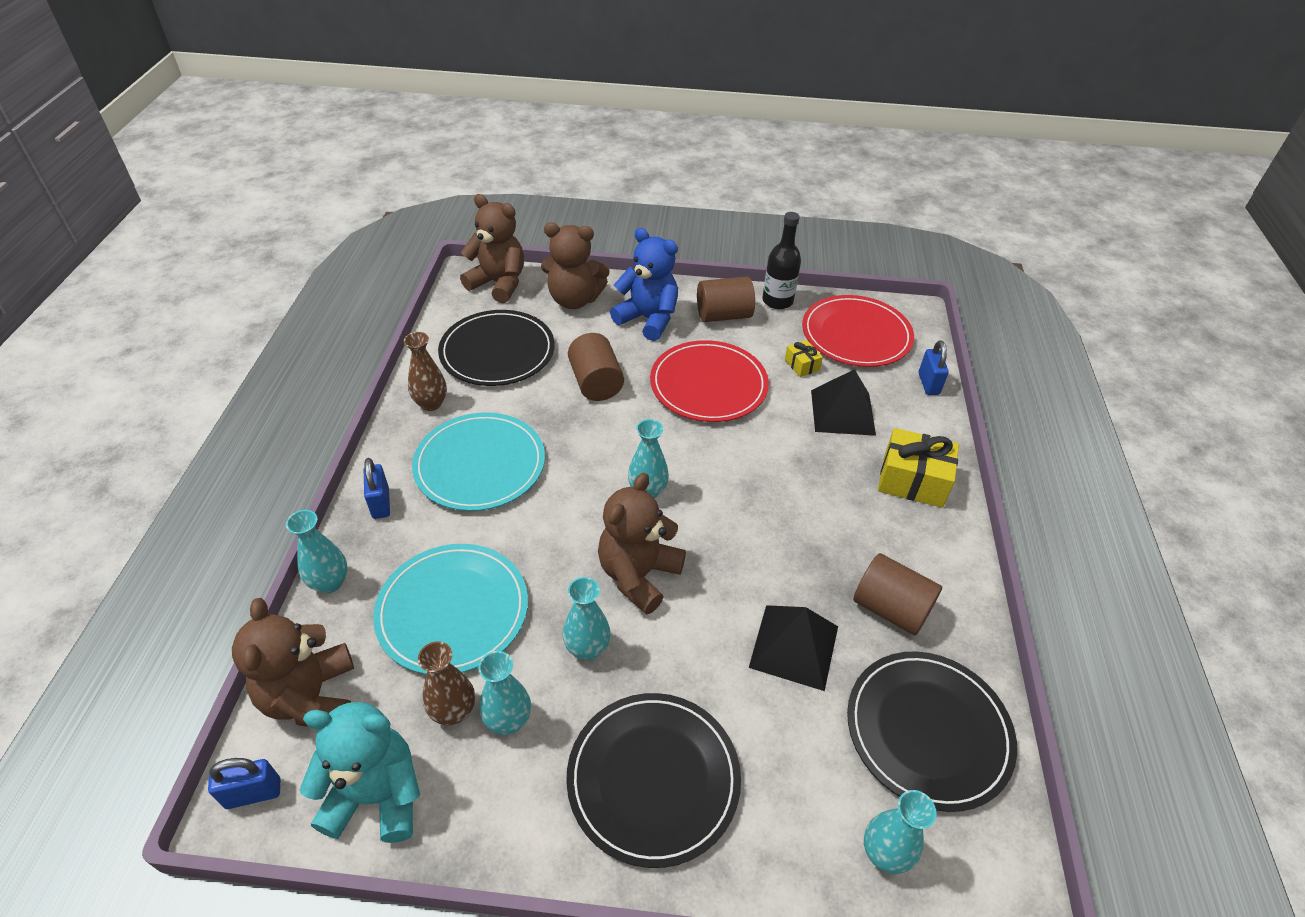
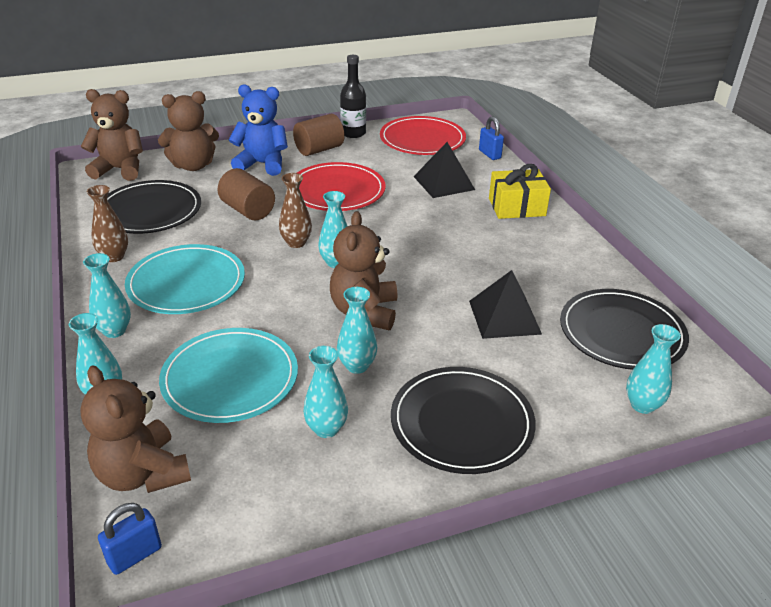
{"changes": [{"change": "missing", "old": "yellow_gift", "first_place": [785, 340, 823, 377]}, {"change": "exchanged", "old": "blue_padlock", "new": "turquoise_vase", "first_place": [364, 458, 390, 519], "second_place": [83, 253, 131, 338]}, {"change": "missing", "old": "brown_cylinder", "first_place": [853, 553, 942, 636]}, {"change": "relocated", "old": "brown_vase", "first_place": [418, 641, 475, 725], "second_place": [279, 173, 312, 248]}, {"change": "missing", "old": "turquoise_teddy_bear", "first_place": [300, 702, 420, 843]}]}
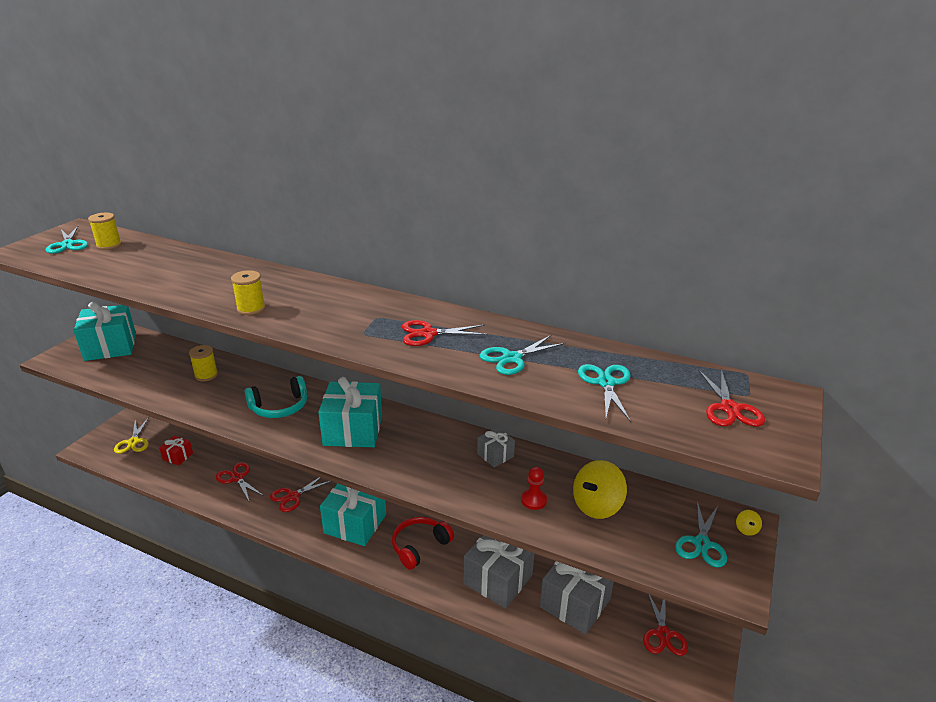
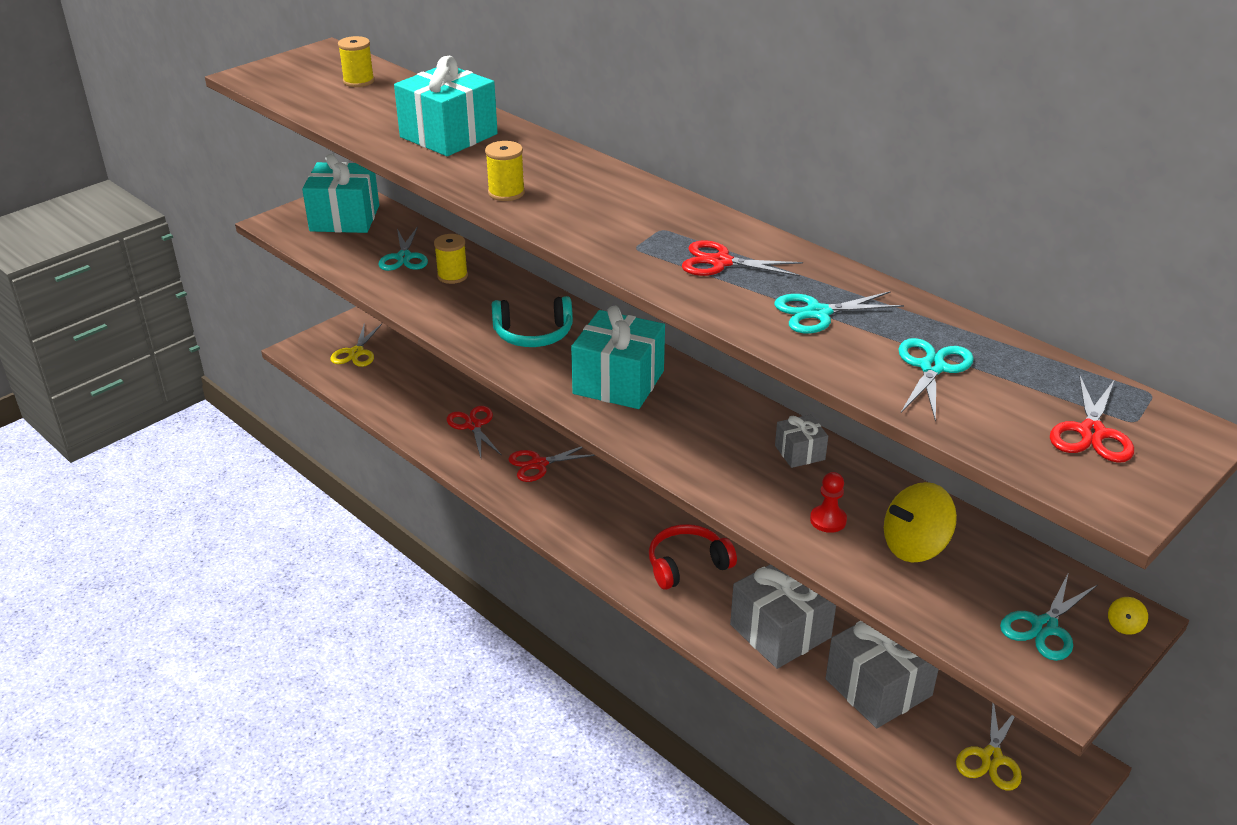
{"changes": [{"change": "relocated", "old": "turquoise_scissors", "first_place": [46, 226, 88, 254], "second_place": [379, 226, 428, 271]}, {"change": "missing", "old": "red_gift", "first_place": [159, 436, 193, 465]}, {"change": "relocated", "old": "turquoise_gift", "first_place": [320, 484, 386, 546], "second_place": [394, 56, 498, 156]}, {"change": "colour", "old": "red_scissors", "new": "yellow_scissors", "first_place": [643, 594, 688, 656], "second_place": [956, 703, 1022, 791]}]}
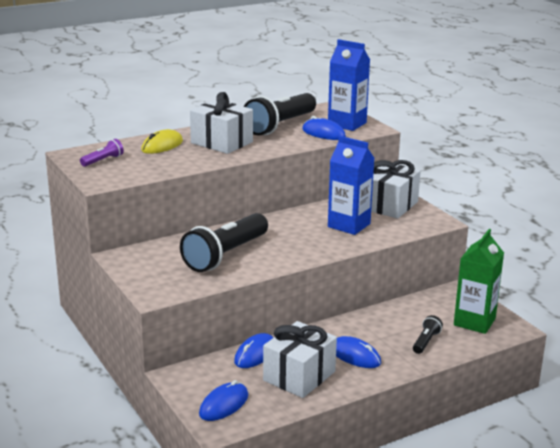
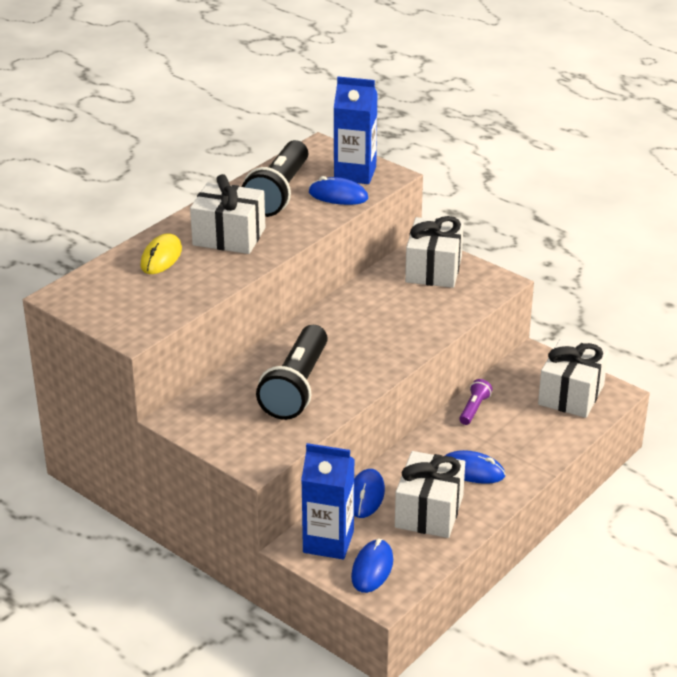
{"changes": [{"change": "relocated", "old": "blue_carton", "first_place": [328, 136, 374, 235], "second_place": [301, 443, 355, 560]}, {"change": "relocated", "old": "purple_flashlight", "first_place": [80, 139, 124, 167], "second_place": [459, 379, 492, 425]}, {"change": "exchanged", "old": "green_carton", "new": "white_gift", "first_place": [454, 229, 504, 334], "second_place": [538, 338, 608, 418]}, {"change": "missing", "old": "black_flashlight", "first_place": [413, 315, 443, 354]}]}
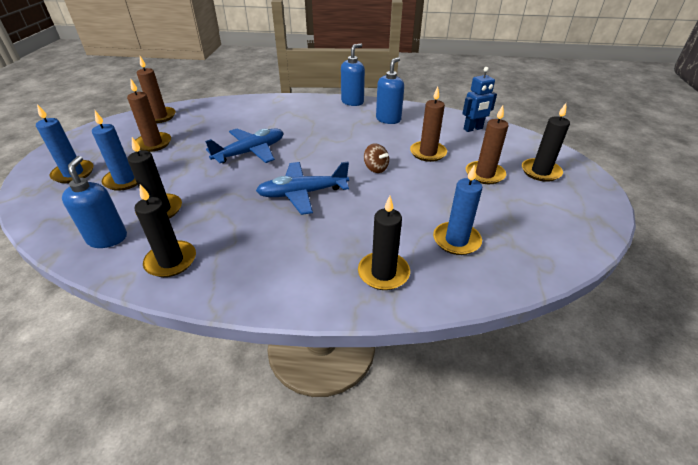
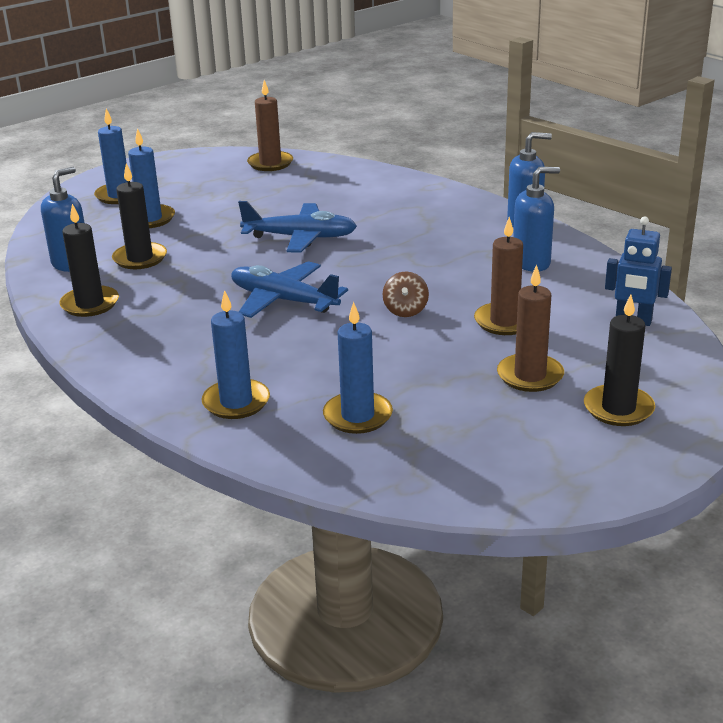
{"changes": [{"change": "missing", "old": "brown_candle", "first_place": [127, 79, 171, 152]}, {"change": "colour", "old": "black_candle", "new": "blue_candle", "first_place": [358, 196, 410, 290], "second_place": [201, 290, 270, 419]}]}
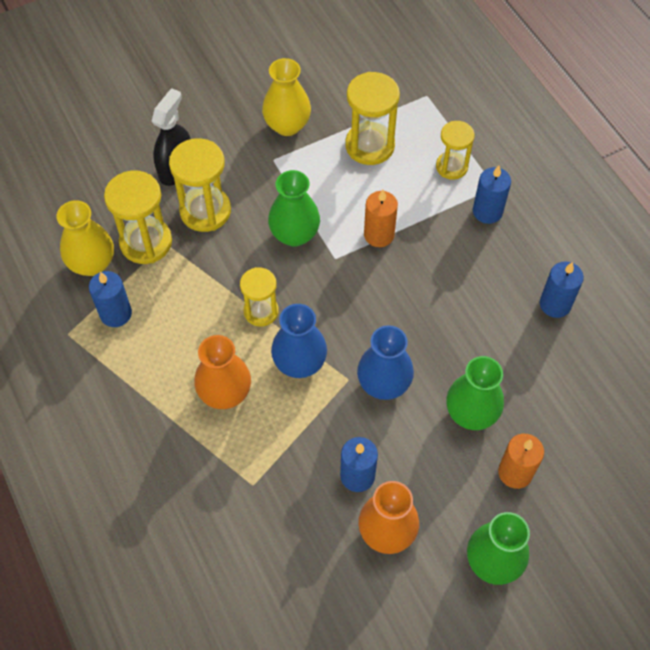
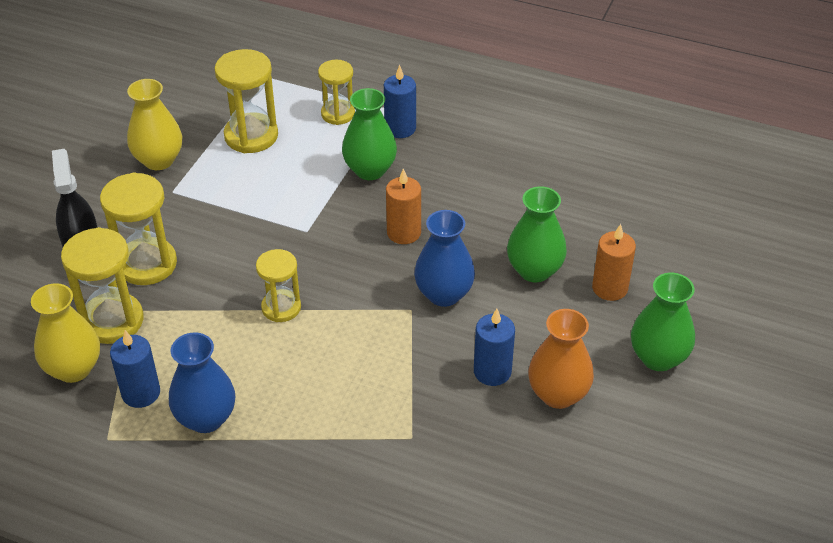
{"changes": [{"change": "relocated", "old": "green_vase", "first_place": [268, 170, 320, 247], "second_place": [342, 88, 397, 180]}, {"change": "relocated", "old": "orange_candle", "first_place": [364, 190, 398, 247], "second_place": [386, 168, 421, 244]}, {"change": "missing", "old": "blue_candle", "first_place": [540, 261, 584, 318]}, {"change": "relocated", "old": "blue_vase", "first_place": [271, 304, 327, 378], "second_place": [169, 332, 235, 433]}, {"change": "missing", "old": "orange_vase", "first_place": [194, 335, 251, 409]}]}
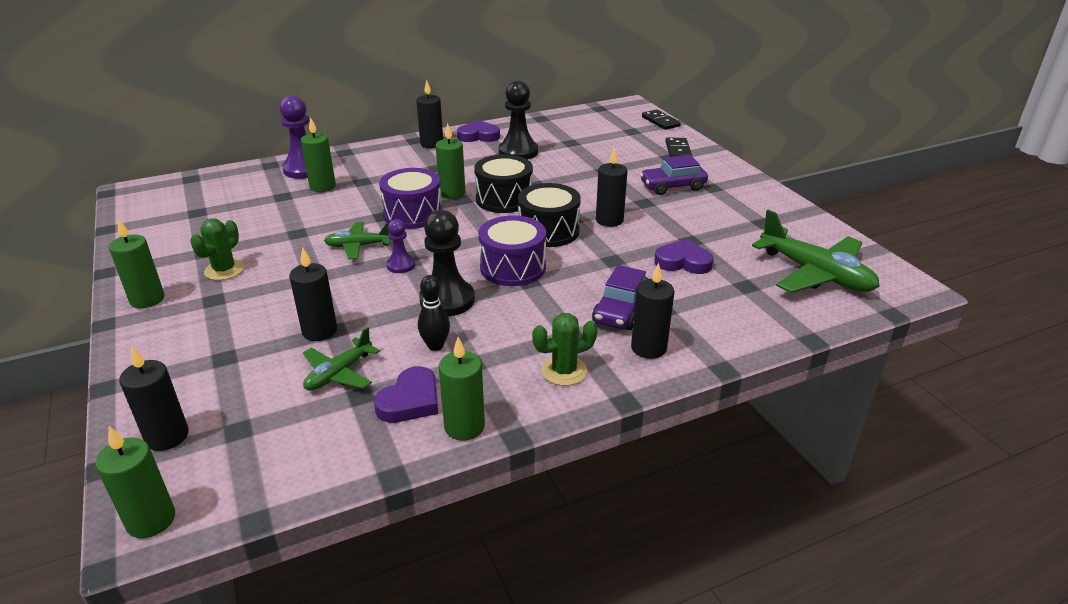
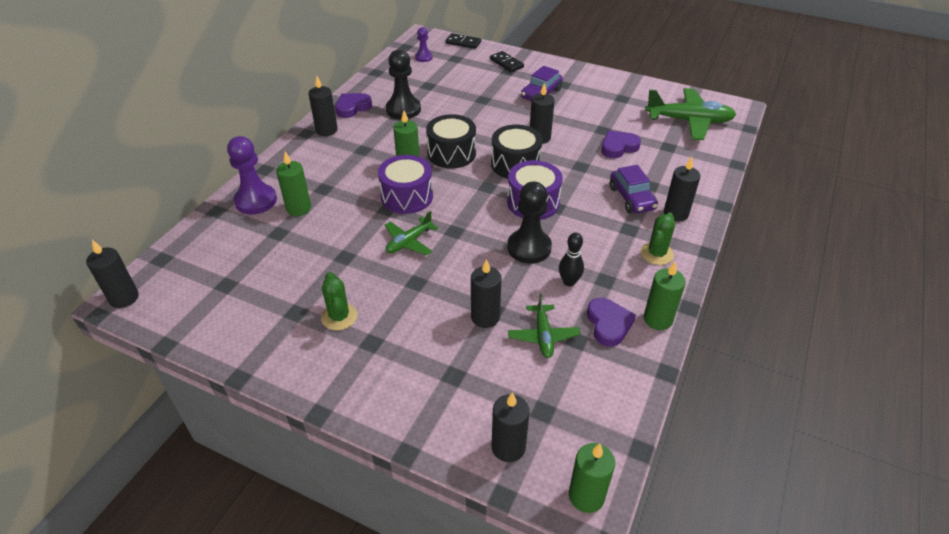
{"changes": [{"change": "missing", "old": "green_candle", "first_place": [109, 218, 165, 308]}, {"change": "relocated", "old": "purple_pawn", "first_place": [386, 219, 415, 273], "second_place": [415, 27, 433, 62]}, {"change": "appeared", "new": "black_candle", "second_place": [86, 240, 139, 308]}]}
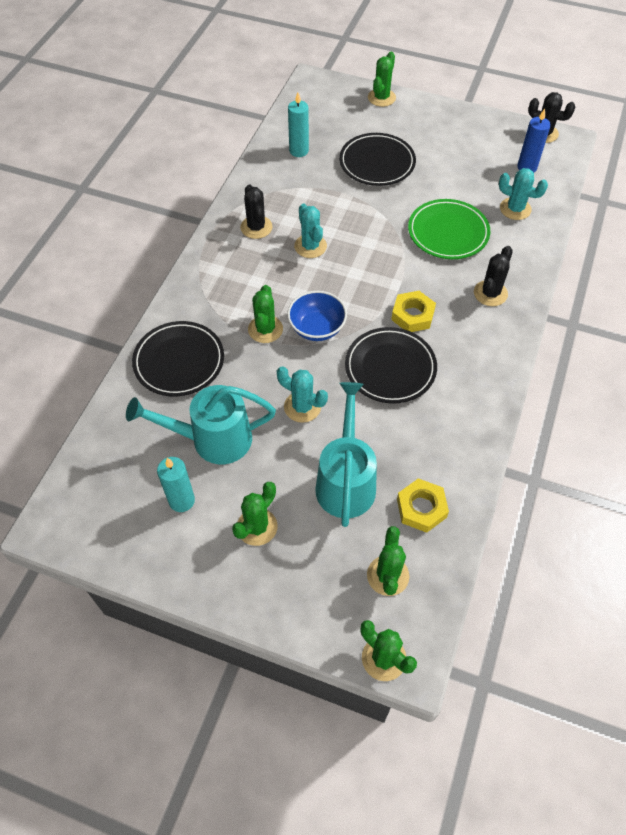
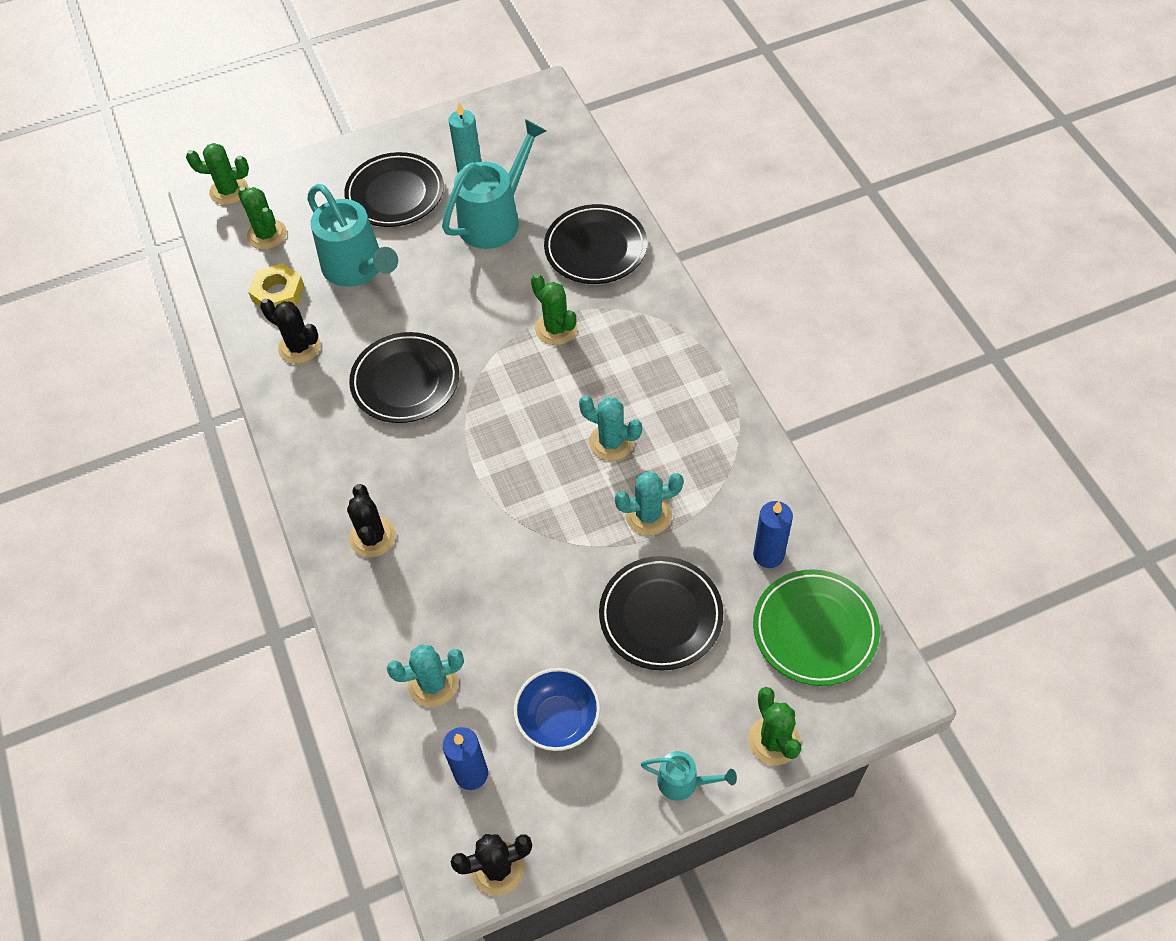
{"changes": [{"change": "colour", "old": "turquoise_candle", "new": "blue_candle", "first_place": [288, 93, 309, 157], "second_place": [753, 501, 793, 568]}, {"change": "relocated", "old": "black_cactus", "first_place": [240, 184, 273, 239], "second_place": [260, 299, 321, 364]}, {"change": "relocated", "old": "green_plate", "first_place": [408, 199, 490, 259], "second_place": [753, 569, 880, 686]}, {"change": "relocated", "old": "blue_bowl", "first_place": [287, 291, 347, 341], "second_place": [514, 668, 600, 751]}, {"change": "missing", "old": "yellow_nut", "first_place": [391, 291, 436, 332]}, {"change": "relocated", "old": "turquoise_cactus", "first_place": [277, 367, 328, 423], "second_place": [615, 472, 684, 535]}, {"change": "exchanged", "old": "green_cactus", "new": "black_plate", "first_place": [232, 482, 277, 546], "second_place": [344, 152, 444, 227]}, {"change": "appeared", "new": "turquoise_watering_can", "second_place": [641, 751, 737, 801]}]}
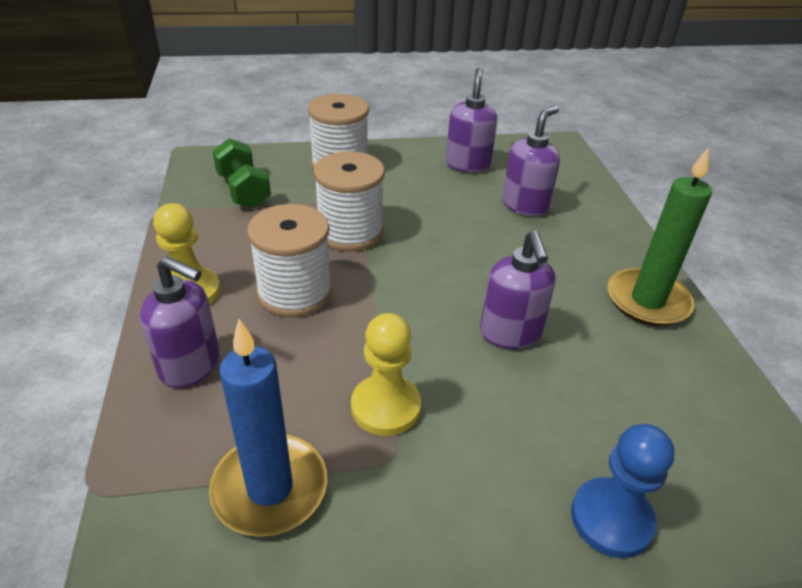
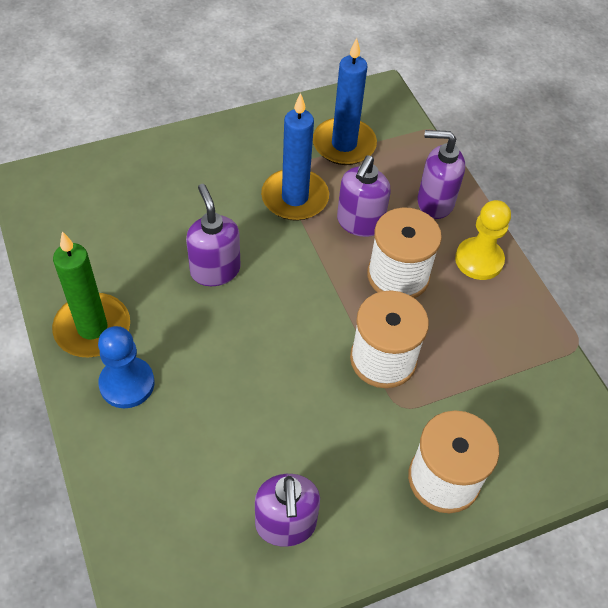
{"changes": [{"change": "relocated", "old": "purple_soap_dispenser", "first_place": [502, 105, 560, 216], "second_place": [337, 155, 391, 237]}, {"change": "missing", "old": "green_dumbbell", "first_place": [212, 138, 271, 208]}, {"change": "exchanged", "old": "yellow_pawn", "new": "blue_candle", "first_place": [351, 313, 421, 436], "second_place": [261, 93, 329, 221]}, {"change": "relocated", "old": "blue_pawn", "first_place": [571, 424, 674, 558], "second_place": [98, 326, 154, 408]}]}
